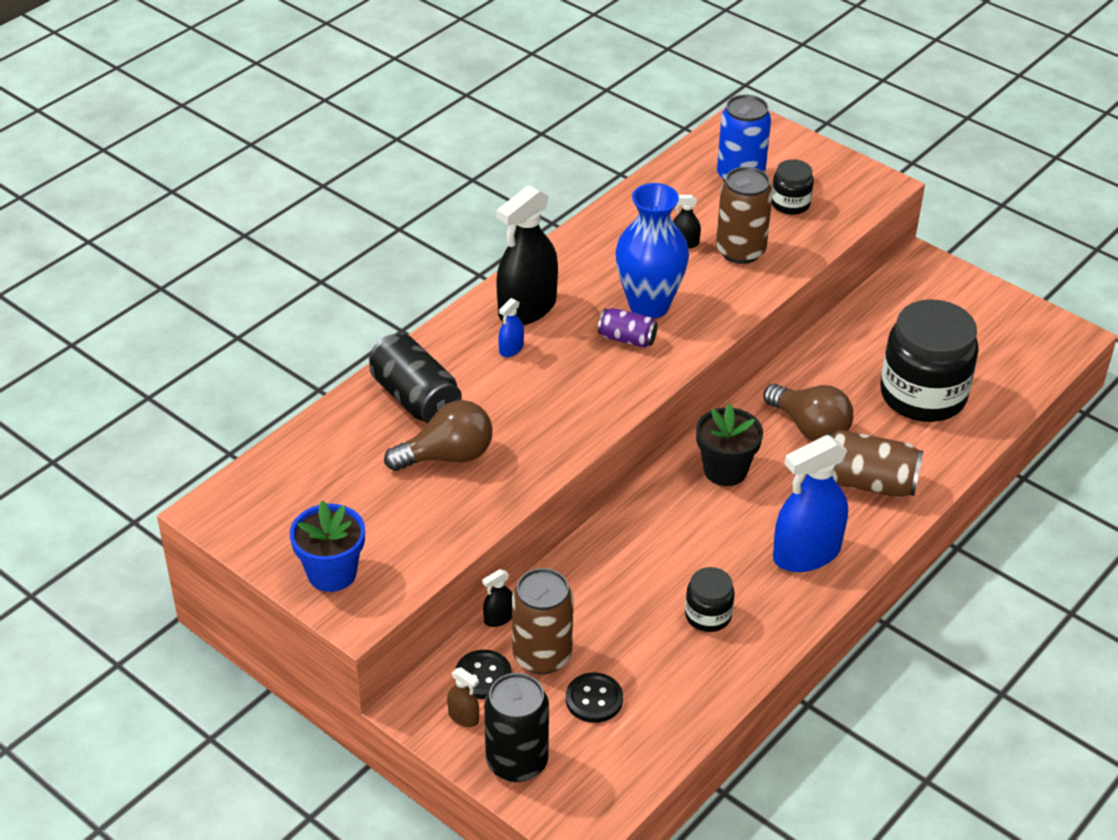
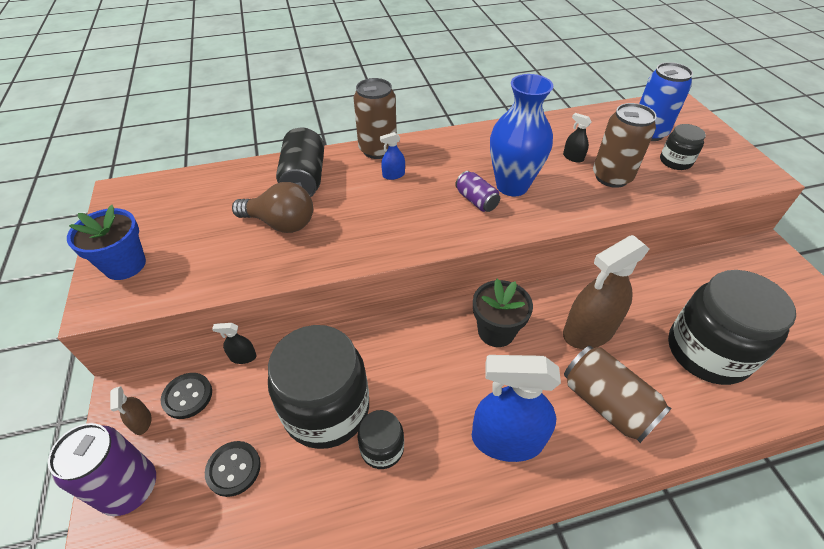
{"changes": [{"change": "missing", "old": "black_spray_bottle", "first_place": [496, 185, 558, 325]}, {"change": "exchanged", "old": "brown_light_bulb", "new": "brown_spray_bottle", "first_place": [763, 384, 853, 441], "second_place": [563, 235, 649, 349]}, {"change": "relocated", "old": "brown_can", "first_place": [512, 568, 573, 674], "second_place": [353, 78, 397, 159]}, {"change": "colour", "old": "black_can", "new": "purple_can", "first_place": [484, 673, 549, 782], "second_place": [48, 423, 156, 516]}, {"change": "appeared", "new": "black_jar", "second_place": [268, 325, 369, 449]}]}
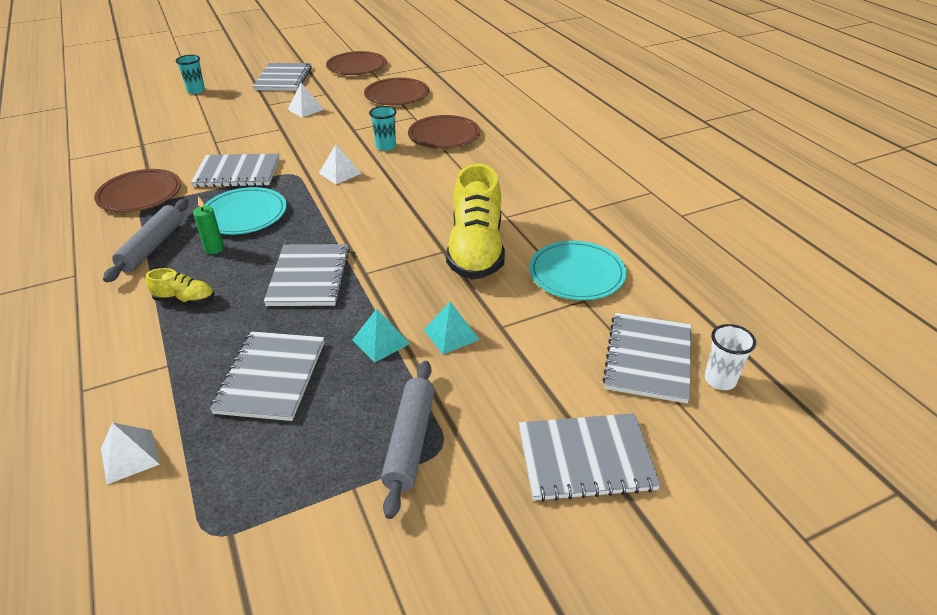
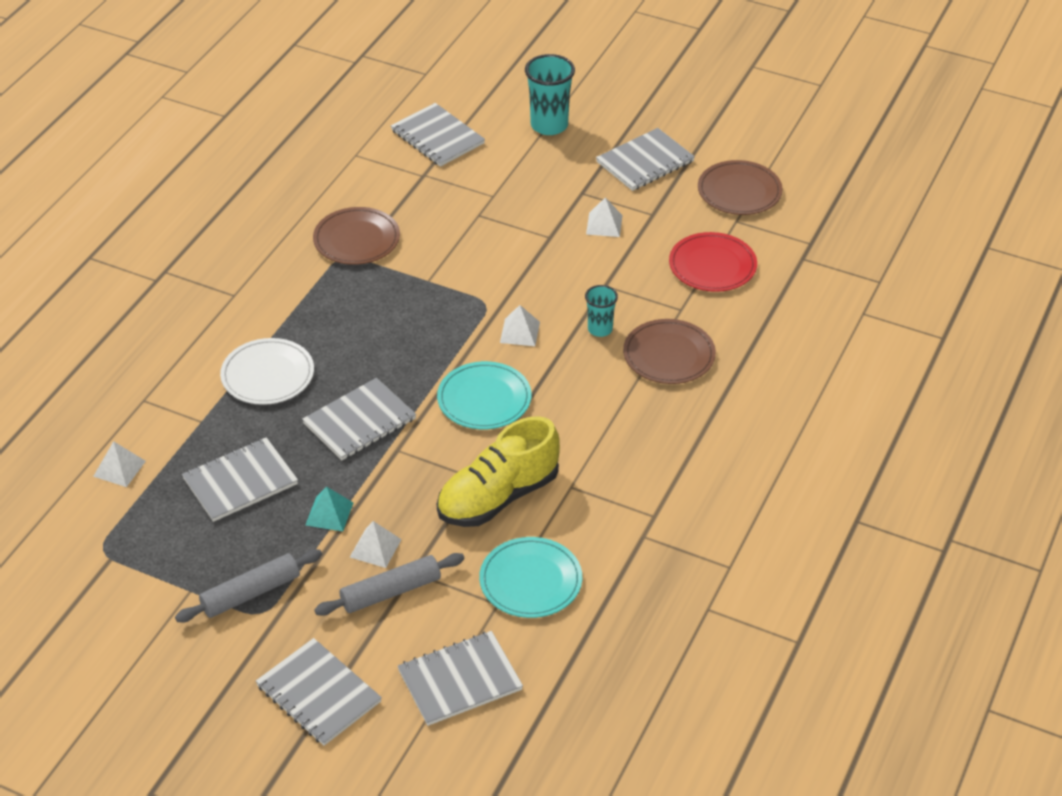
{"changes": [{"change": "size", "old": "turquoise_cup", "first_place": [176, 55, 205, 94], "second_place": [525, 54, 575, 135], "factor": 1.69}, {"change": "colour", "old": "brown_plate", "new": "red_plate", "first_place": [364, 78, 429, 105], "second_place": [669, 232, 757, 292]}, {"change": "relocated", "old": "grey_notebook", "first_place": [191, 153, 279, 187], "second_place": [391, 103, 485, 167]}, {"change": "relocated", "old": "turquoise_plate", "first_place": [204, 187, 287, 235], "second_place": [437, 361, 531, 429]}, {"change": "missing", "old": "green_candle", "first_place": [193, 196, 224, 254]}, {"change": "relocated", "old": "grey_rolling_pin", "first_place": [103, 199, 189, 283], "second_place": [314, 553, 465, 616]}, {"change": "exchanged", "old": "yellow_shoe", "new": "white_plate", "first_place": [146, 268, 214, 305], "second_place": [220, 338, 314, 405]}, {"change": "colour", "old": "turquoise_pyramid", "new": "white_pyramid", "first_place": [424, 302, 480, 354], "second_place": [350, 521, 402, 568]}, {"change": "missing", "old": "white_cup", "first_place": [705, 324, 756, 390]}]}
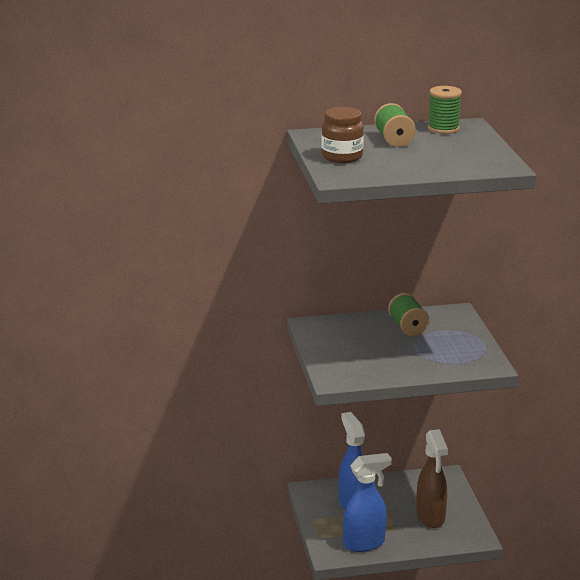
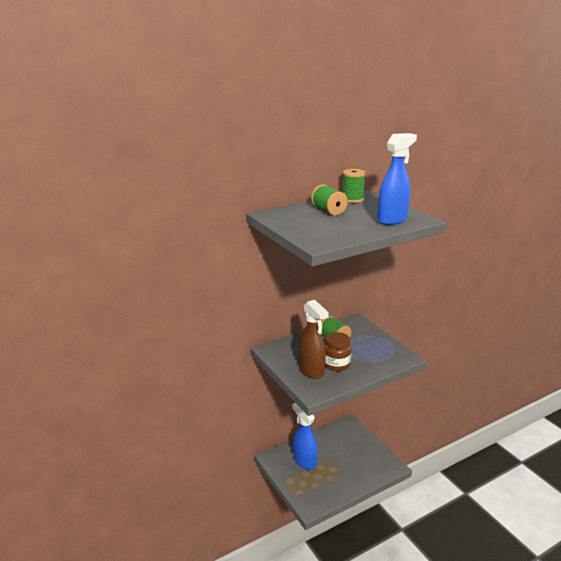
{"changes": [{"change": "relocated", "old": "brown_jar", "first_place": [321, 107, 364, 163], "second_place": [324, 332, 351, 371]}, {"change": "relocated", "old": "brown_spray_bottle", "first_place": [416, 429, 448, 528], "second_place": [299, 300, 329, 379]}, {"change": "relocated", "old": "blue_spray_bottle", "first_place": [343, 453, 392, 552], "second_place": [377, 133, 417, 225]}]}
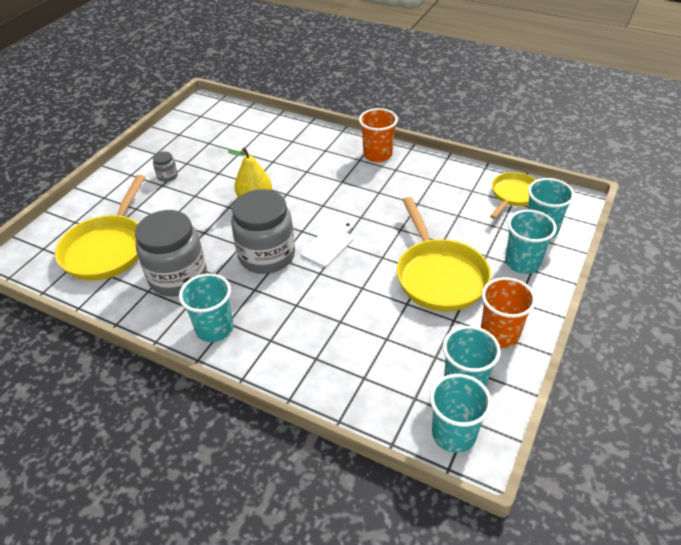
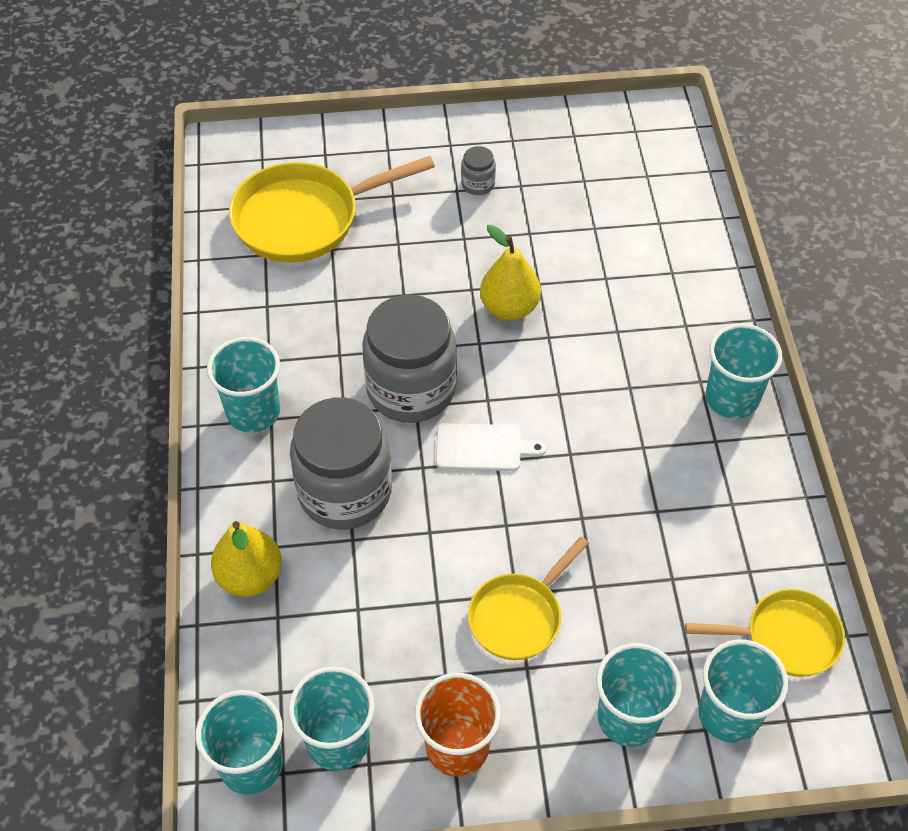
{"changes": [{"change": "colour", "old": "orange_cup", "new": "turquoise_cup", "first_place": [359, 108, 398, 162], "second_place": [706, 324, 783, 419]}, {"change": "size", "old": "yellow_pan", "first_place": [397, 197, 491, 312], "second_place": [468, 537, 589, 660], "factor": 0.6}, {"change": "relocated", "old": "grey_jar", "first_place": [135, 210, 207, 297], "second_place": [290, 397, 392, 529]}, {"change": "appeared", "new": "yellow_pear", "second_place": [211, 521, 282, 597]}]}
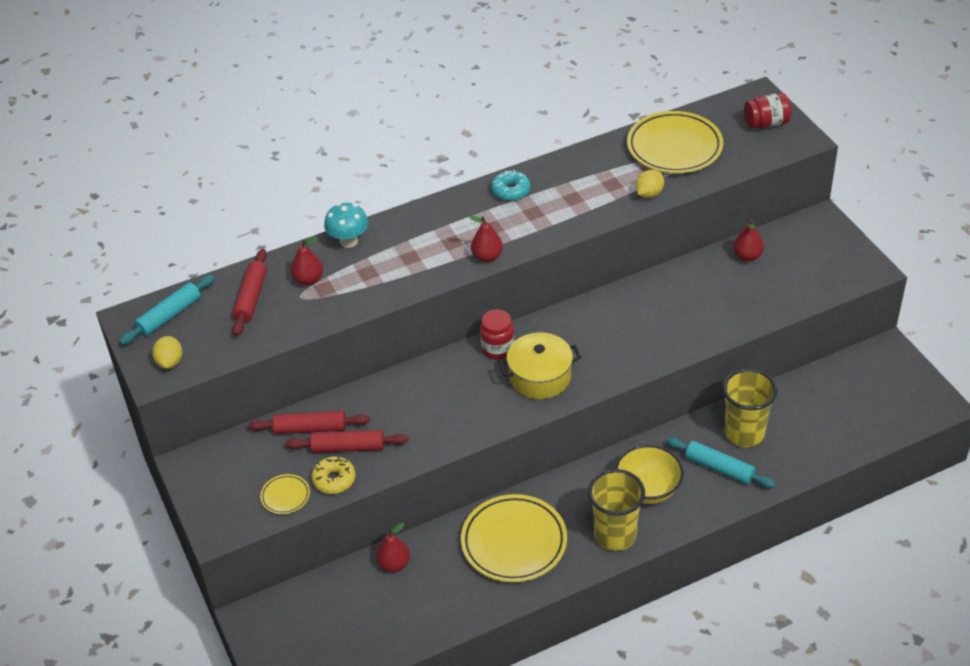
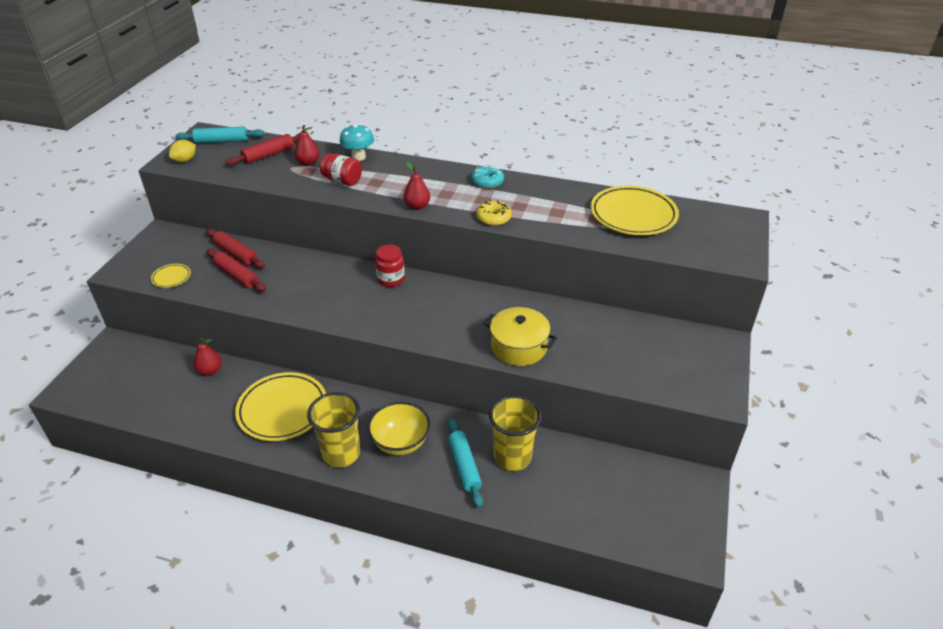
{"changes": [{"change": "relocated", "old": "red_jar", "first_place": [744, 93, 791, 128], "second_place": [320, 153, 362, 186]}, {"change": "missing", "old": "yellow_lemon", "first_place": [635, 170, 664, 198]}, {"change": "missing", "old": "red_pear", "first_place": [733, 220, 764, 261]}, {"change": "relocated", "old": "yellow_pot", "first_place": [498, 333, 581, 399], "second_place": [484, 307, 557, 366]}, {"change": "relocated", "old": "yellow_donut", "first_place": [312, 456, 355, 494], "second_place": [476, 200, 512, 226]}]}
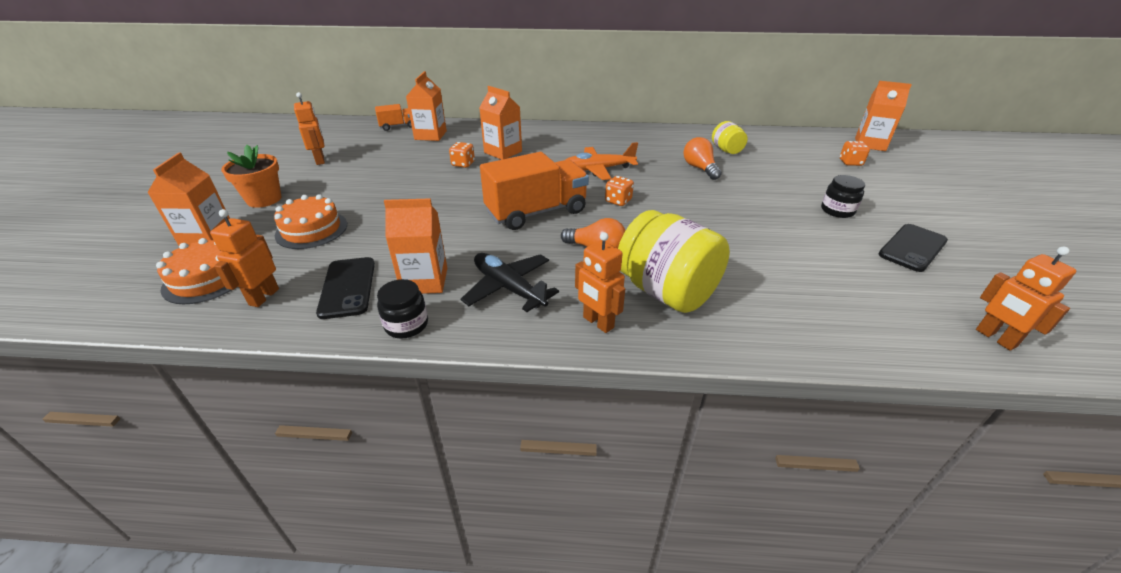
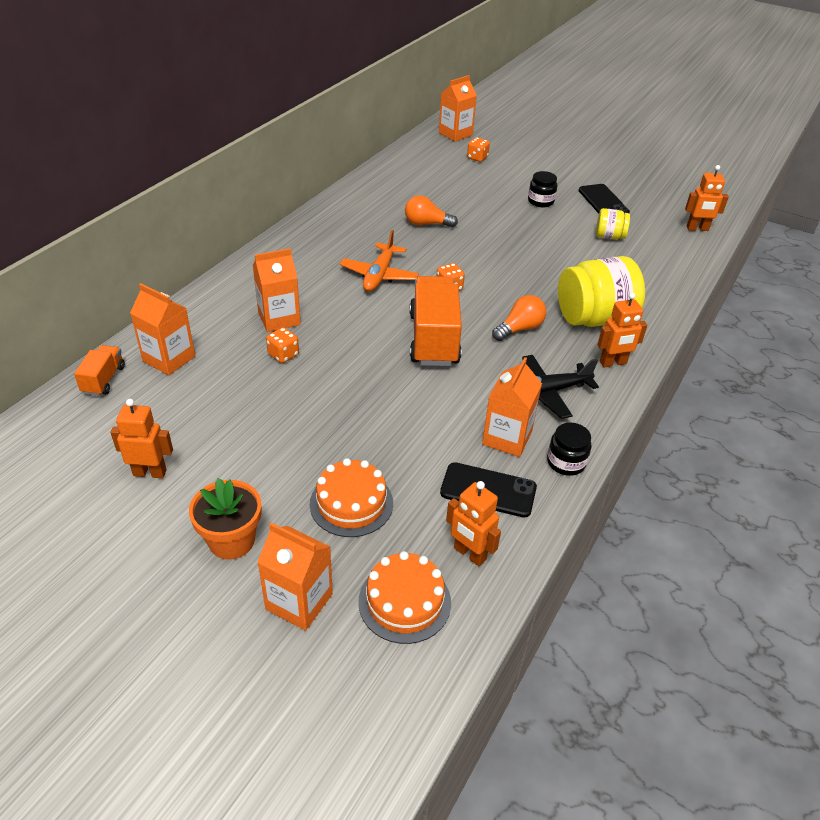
{"changes": [{"change": "relocated", "old": "yellow_jar", "first_place": [712, 121, 748, 154], "second_place": [596, 208, 630, 240]}]}
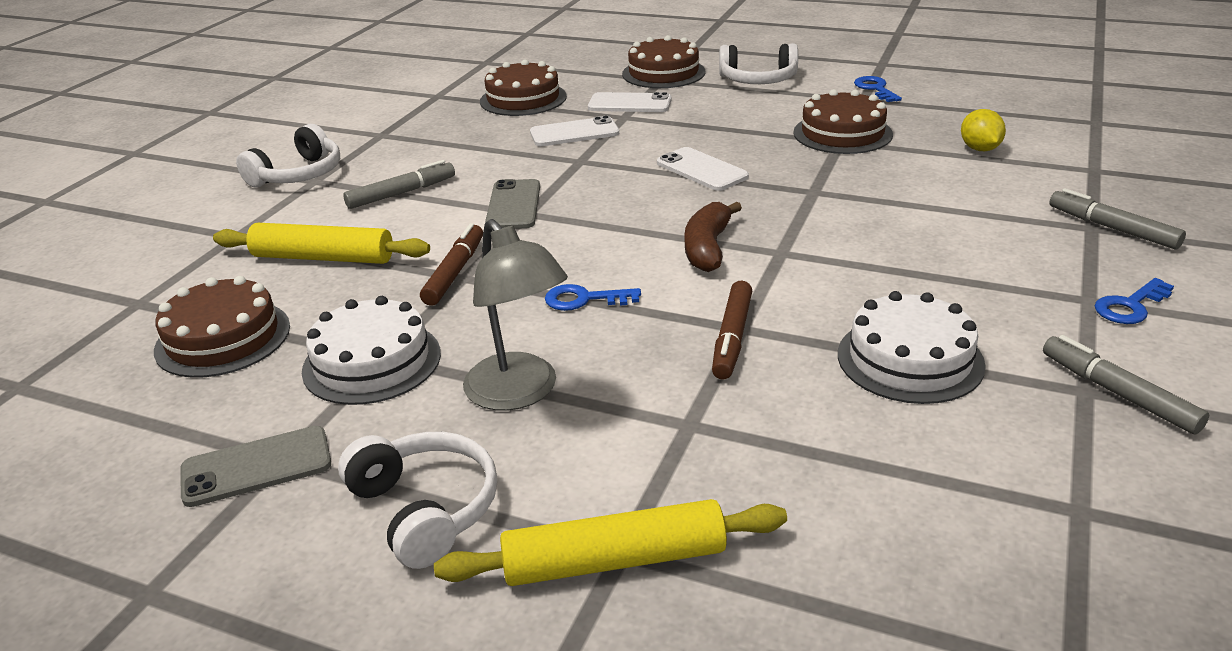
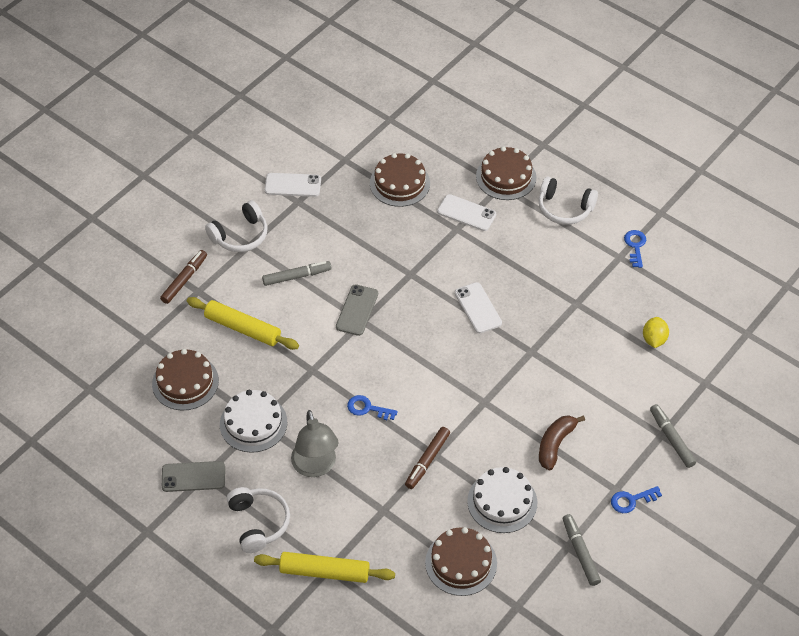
{"changes": [{"change": "relocated", "old": "brown_cake", "first_place": [793, 89, 893, 154], "second_place": [425, 527, 497, 596]}, {"change": "relocated", "old": "white_phone", "first_place": [530, 116, 619, 146], "second_place": [265, 173, 321, 197]}, {"change": "relocated", "old": "brown_banana", "first_place": [685, 202, 742, 272], "second_place": [539, 415, 585, 470]}, {"change": "relocated", "old": "brown_marker", "first_place": [420, 223, 483, 306], "second_place": [160, 250, 207, 304]}]}
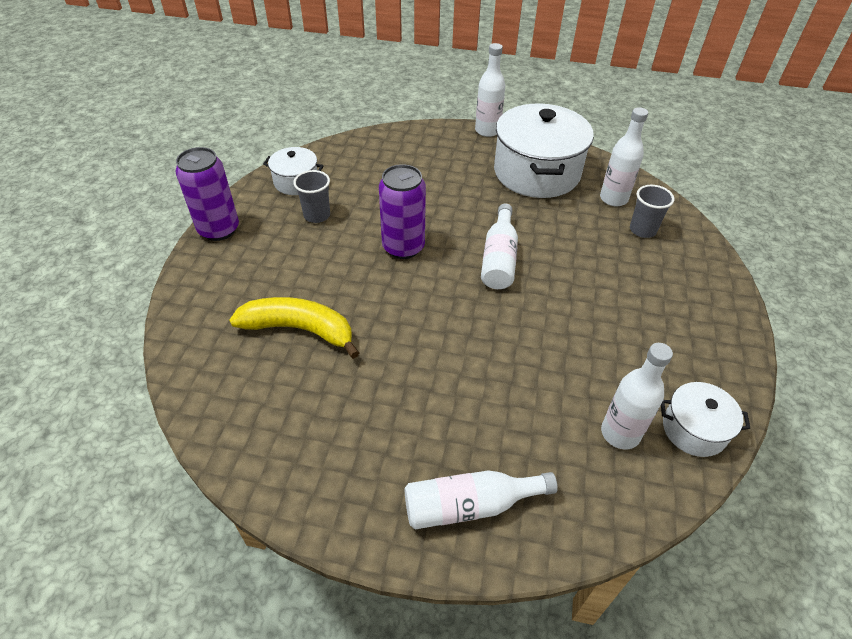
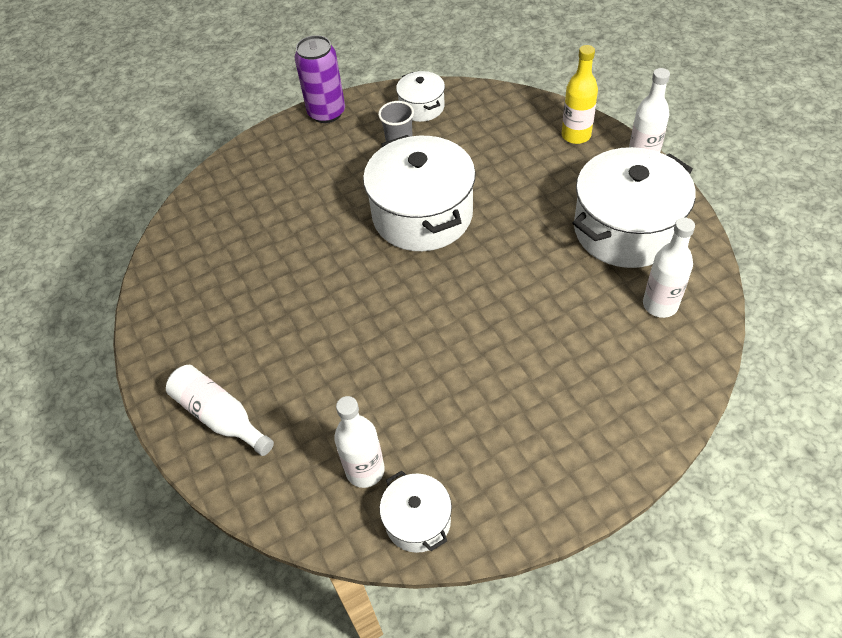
{"changes": [{"change": "exchanged", "old": "purple_can", "new": "white_pot", "first_place": [379, 164, 426, 259], "second_place": [363, 135, 476, 251]}, {"change": "missing", "old": "grey_cup", "first_place": [630, 185, 674, 238]}, {"change": "missing", "old": "white_bottle", "first_place": [481, 203, 518, 289]}, {"change": "missing", "old": "yellow_banana", "first_place": [229, 297, 359, 359]}, {"change": "appeared", "new": "yellow_bottle", "second_place": [561, 45, 598, 144]}]}
